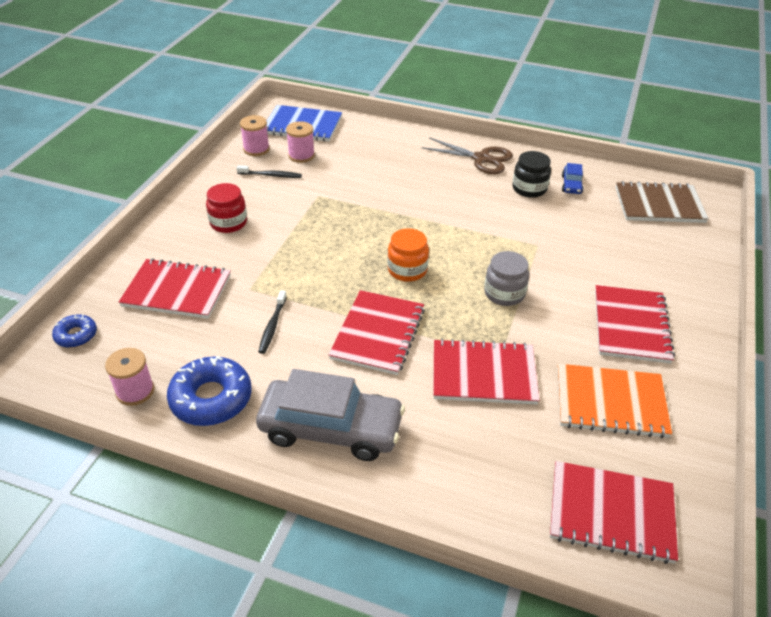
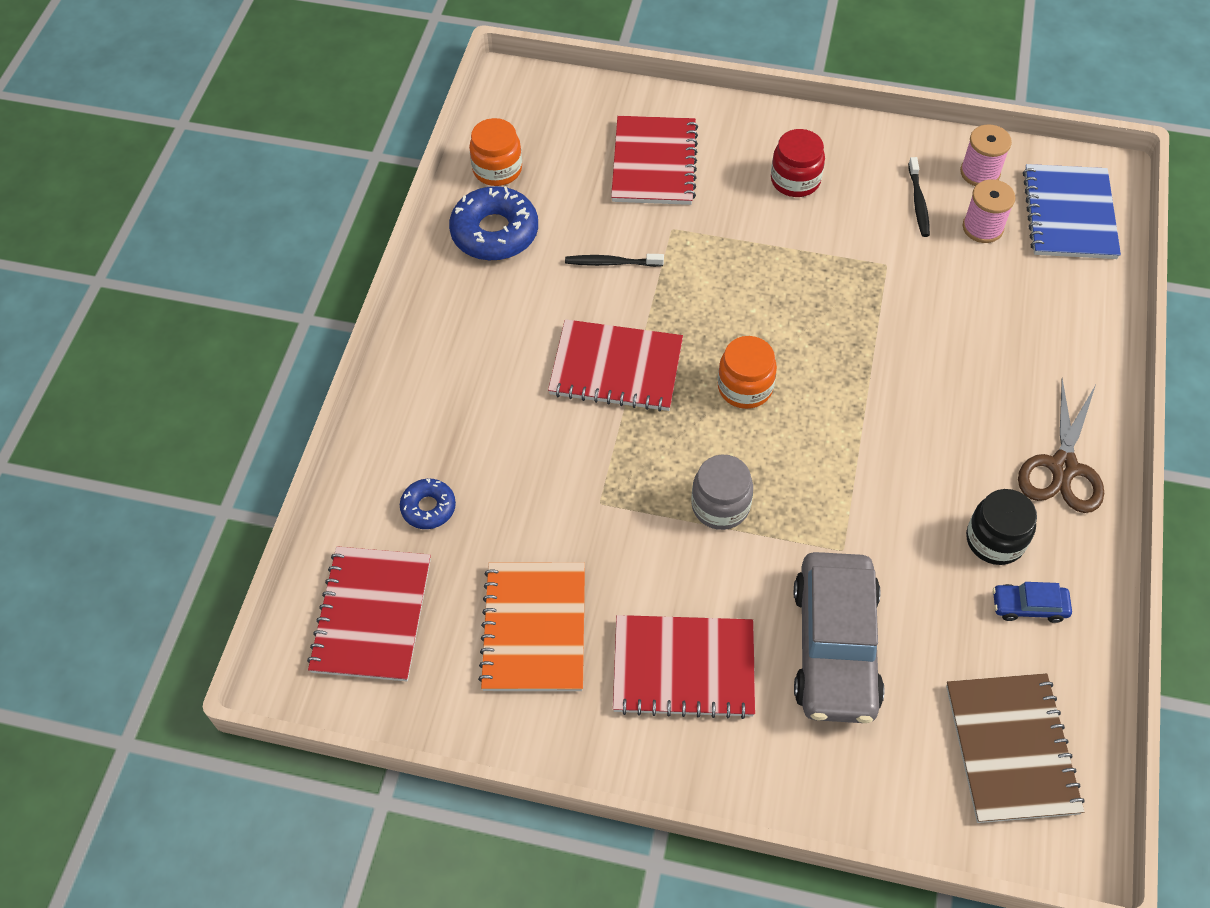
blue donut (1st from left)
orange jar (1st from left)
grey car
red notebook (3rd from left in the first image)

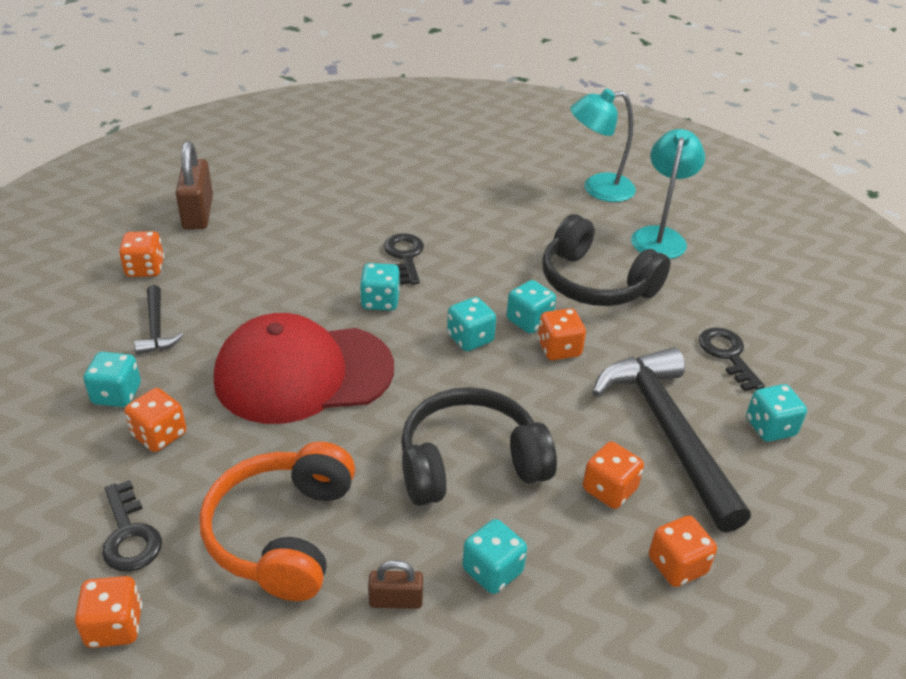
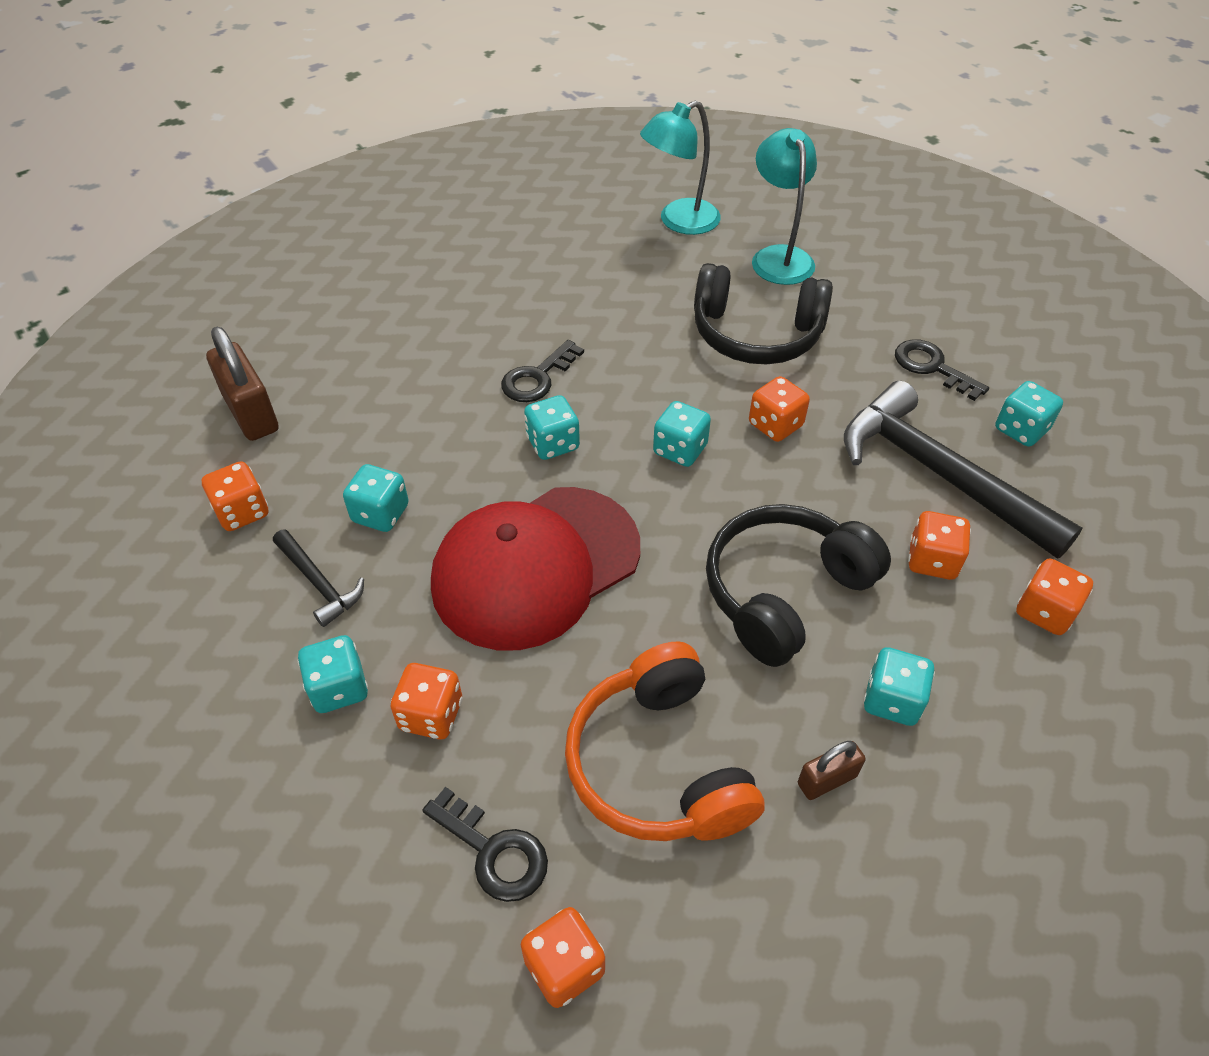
turquoise dice (2nd from left)
black key (2nd from left)

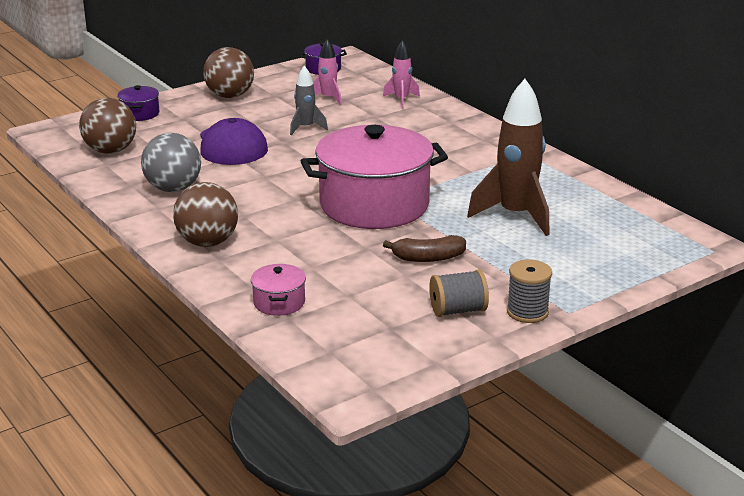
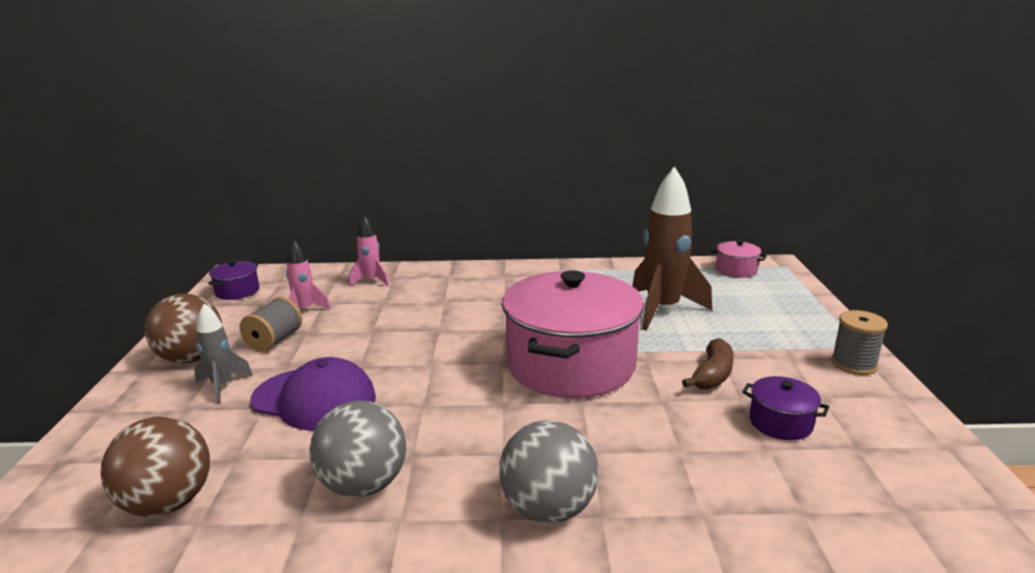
grey rocket
grey spool (1st from left)
grey ball (2nd from left)
pink pot (2nd from left)
purple pot (2nd from left)

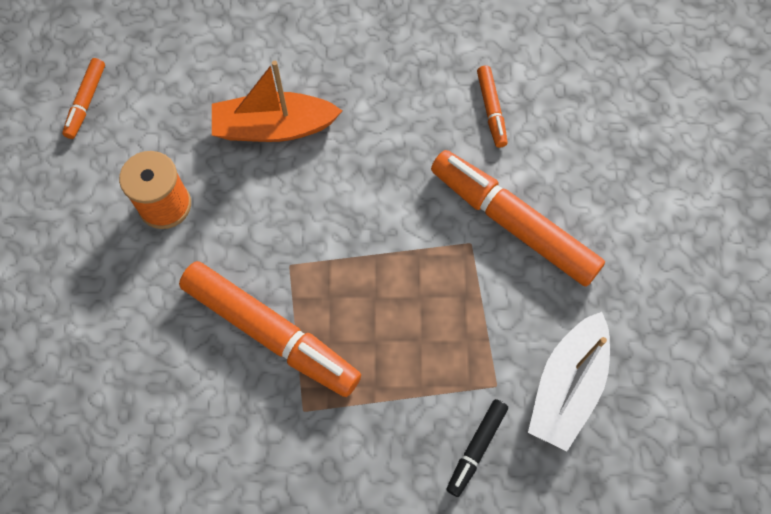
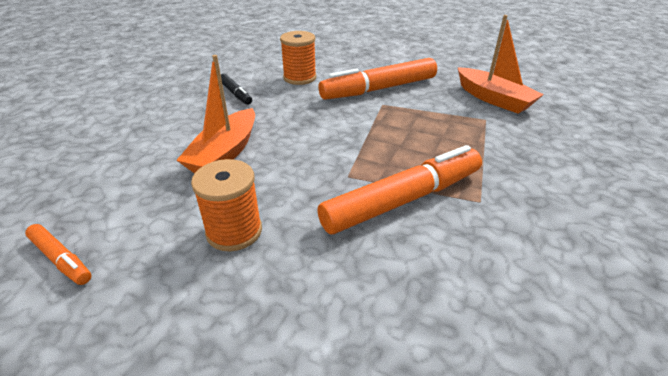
black marker
orange spool (2nd from left)
orange boat (2nd from left)

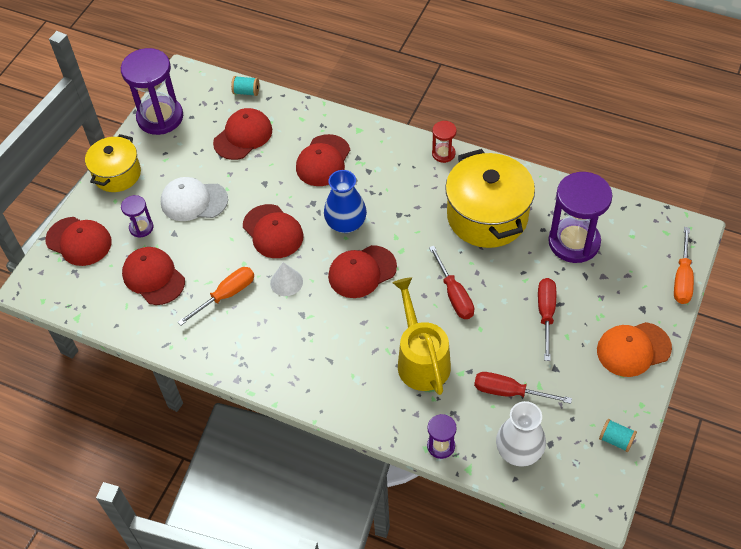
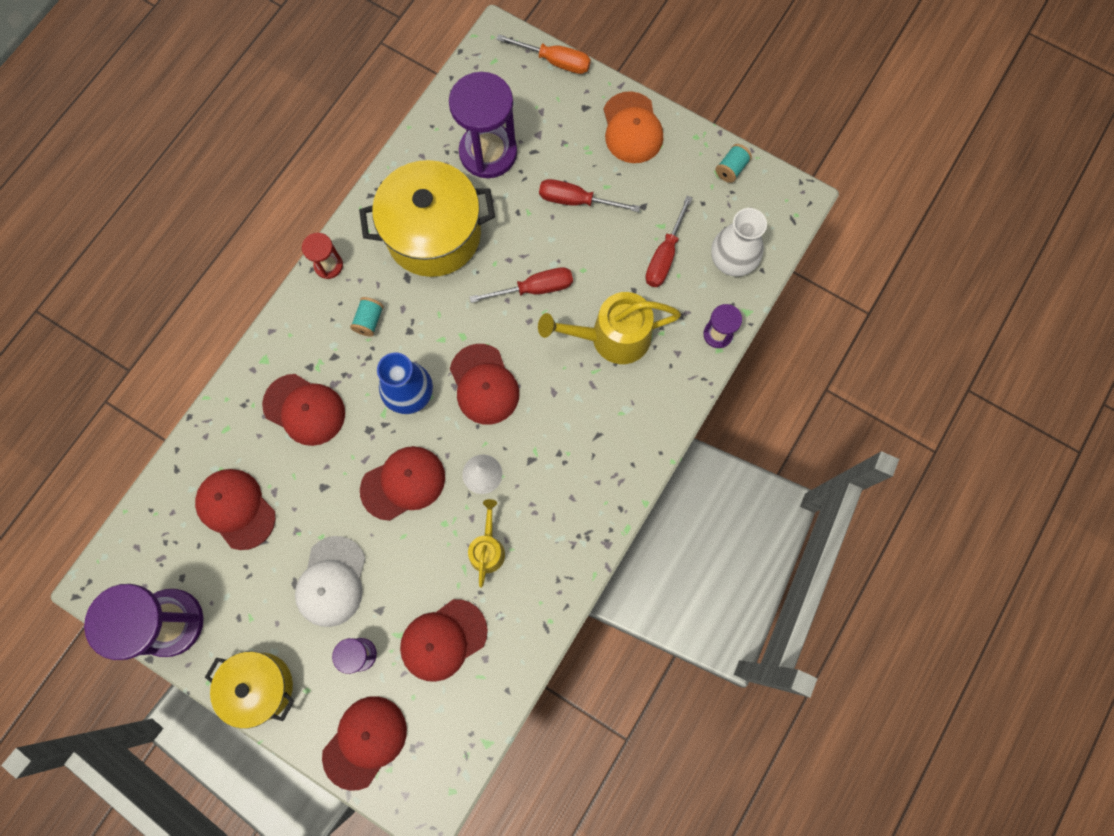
turquoise spool (1st from left)
yellow watering can (1st from left)

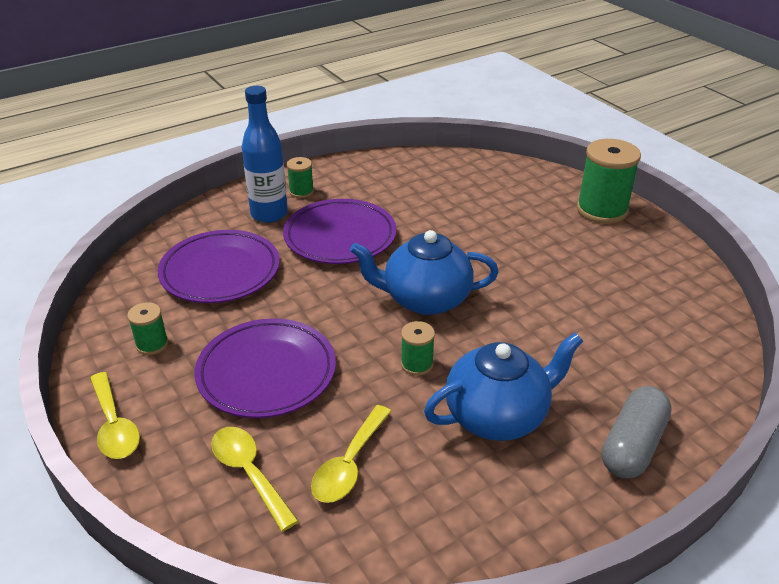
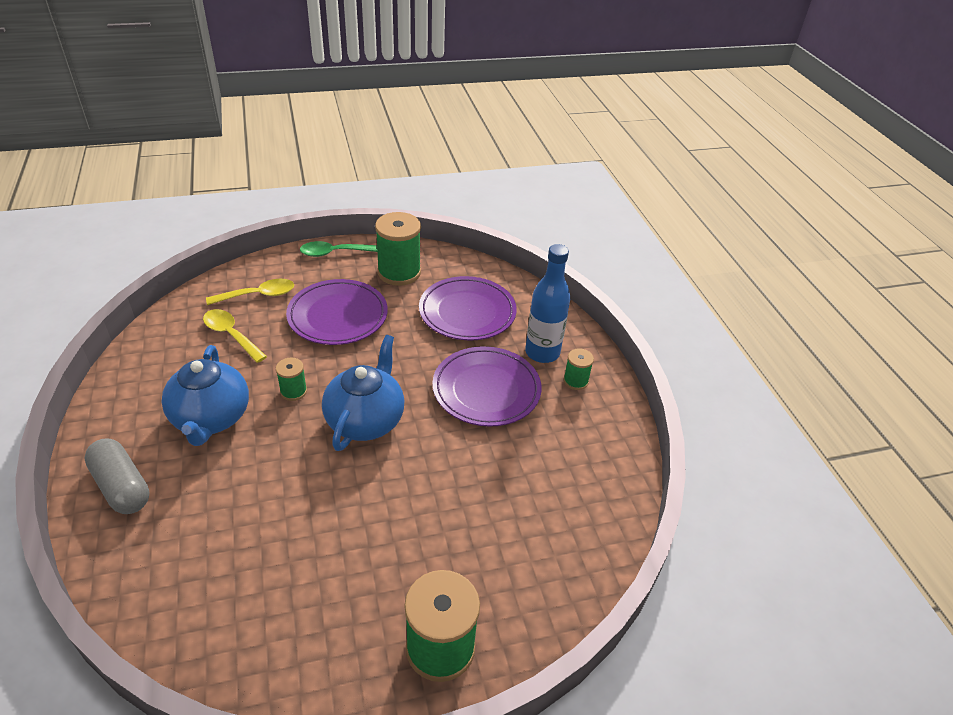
green spoon
green spool (2nd from left)

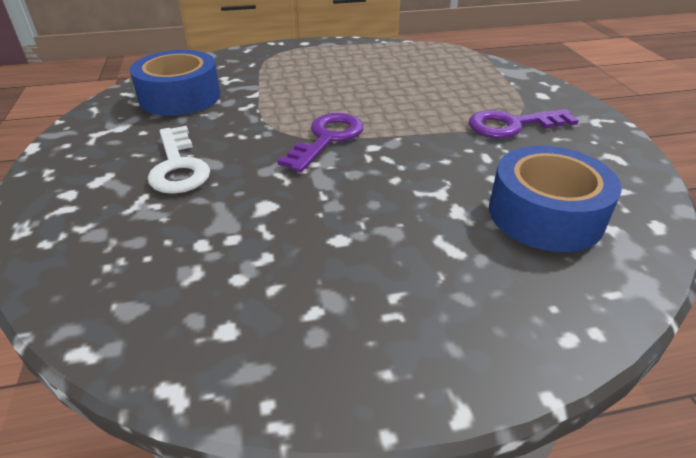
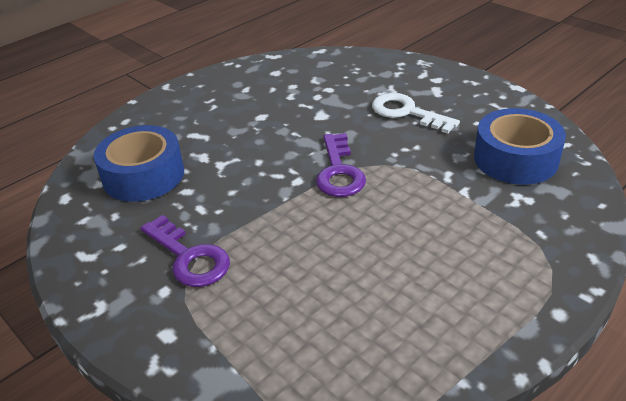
purple key (1st from left)

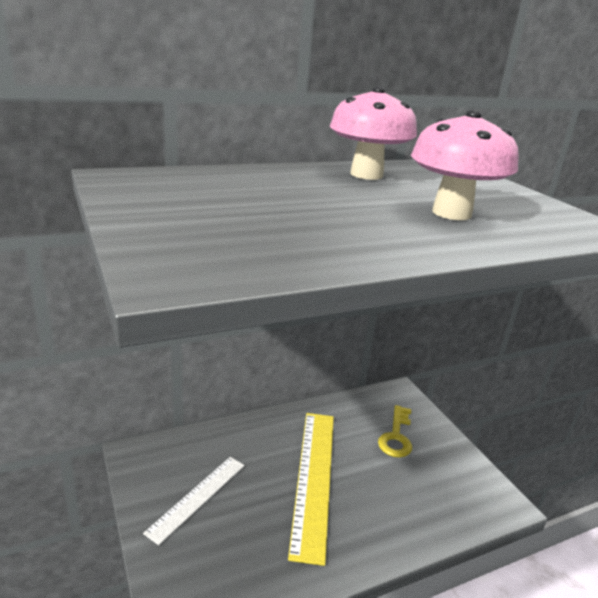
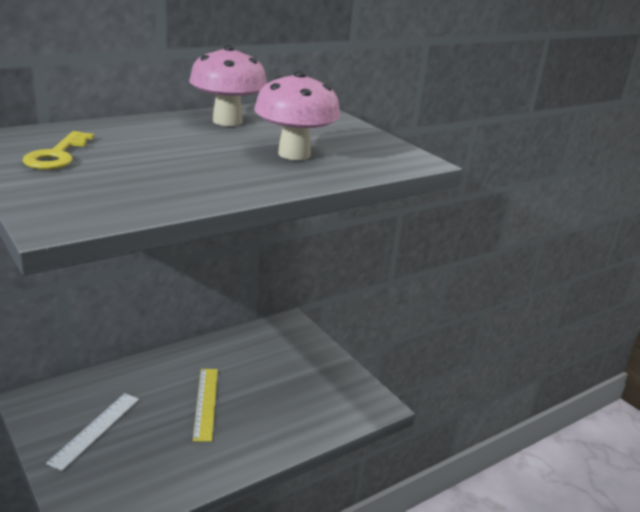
yellow key
yellow ruler

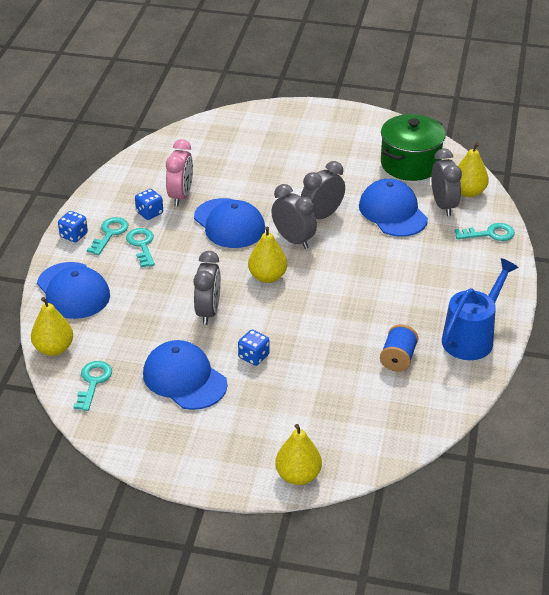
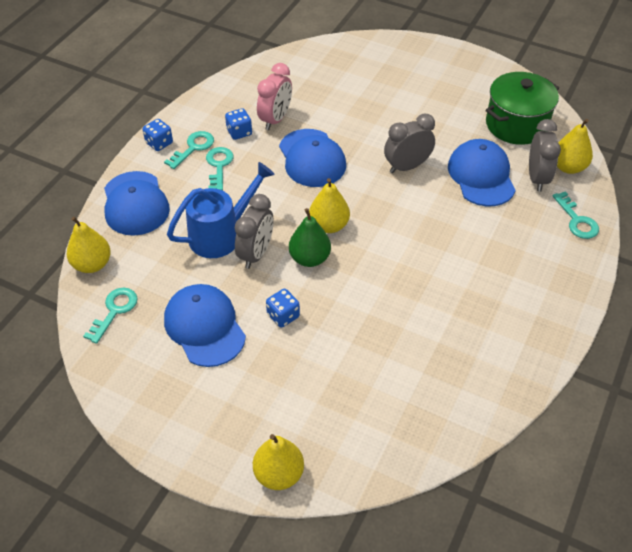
blue watering can
green pear
turquoise key (4th from left)
grey clock (2nd from left in the first image)
blue spool

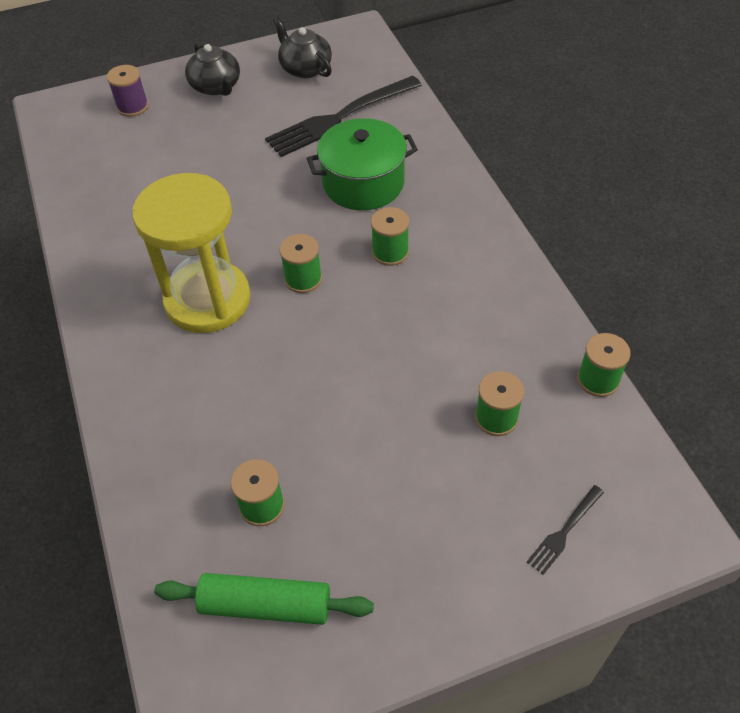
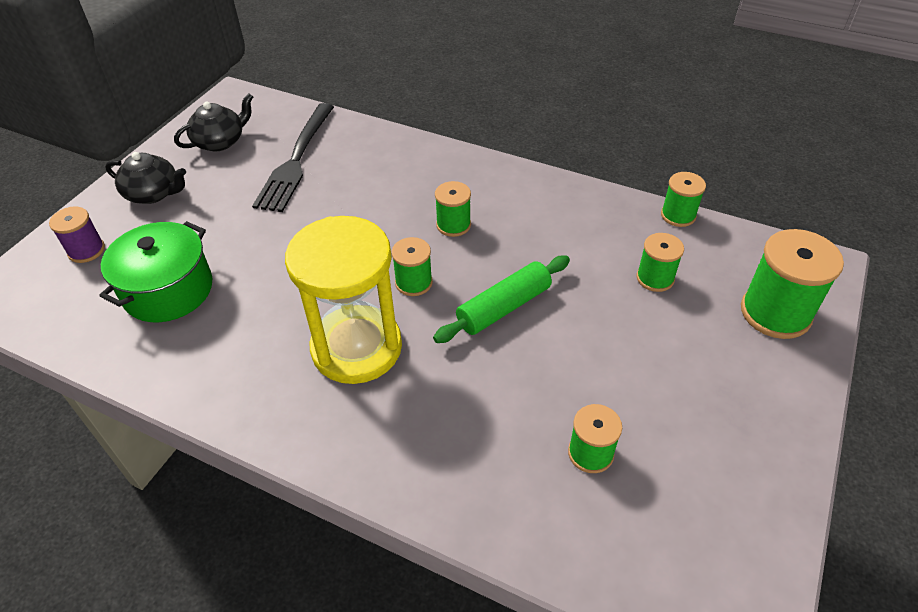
green pot
black teapot (2nd from left)
green rolling pin
green spool (6th from left)

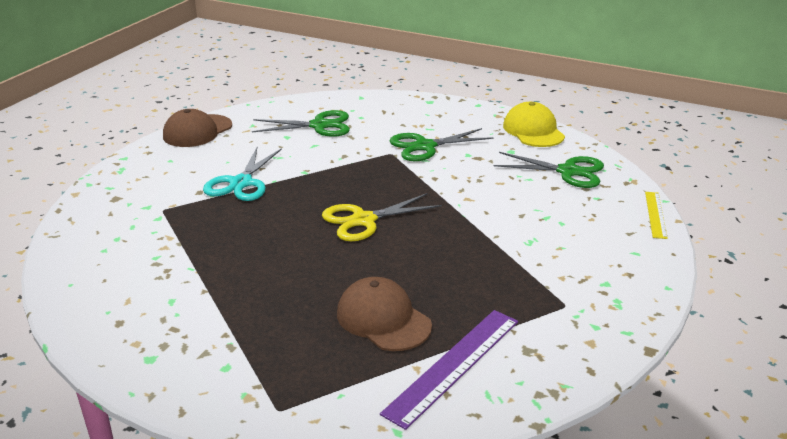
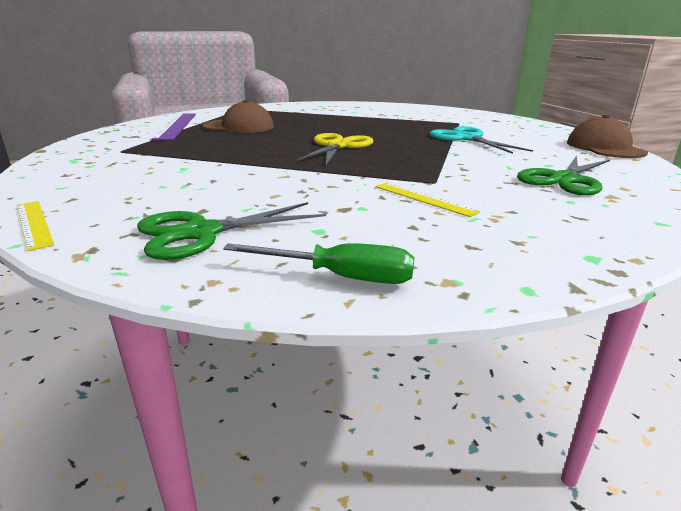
green screwdriver
yellow ruler (2nd from left)

